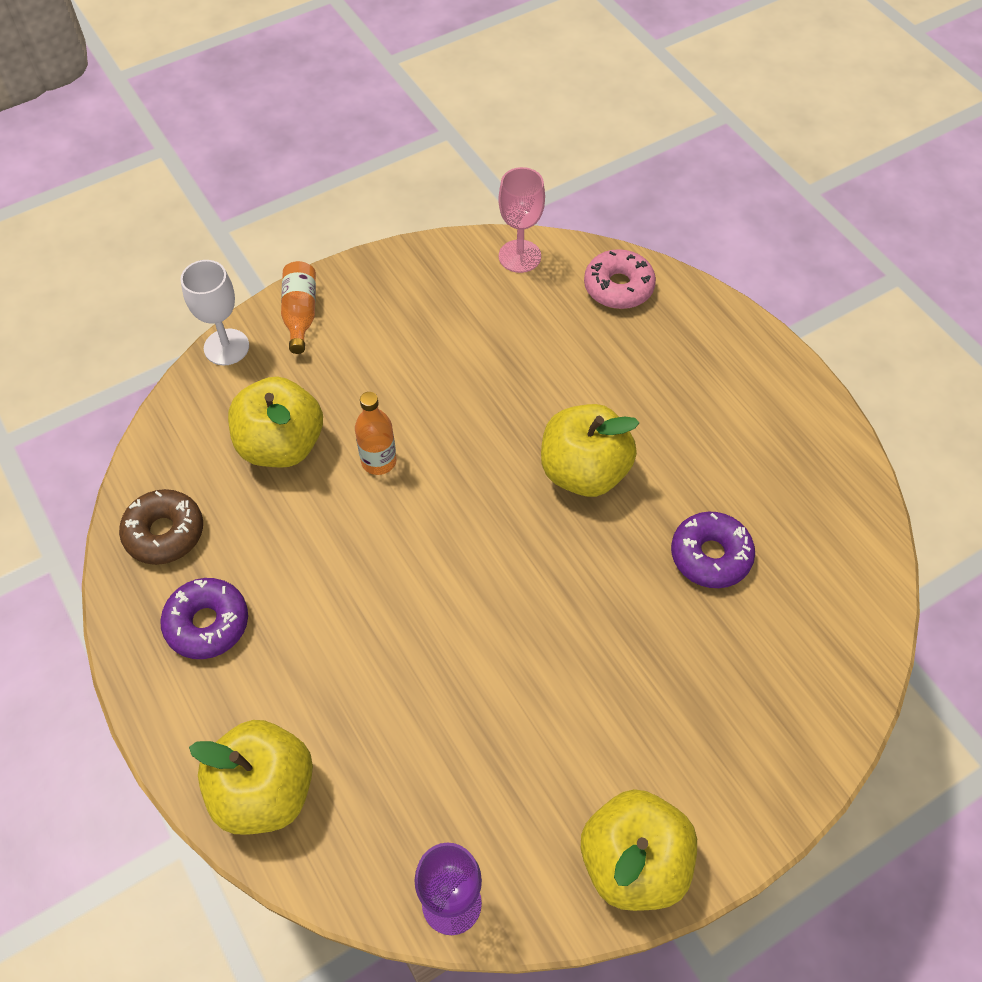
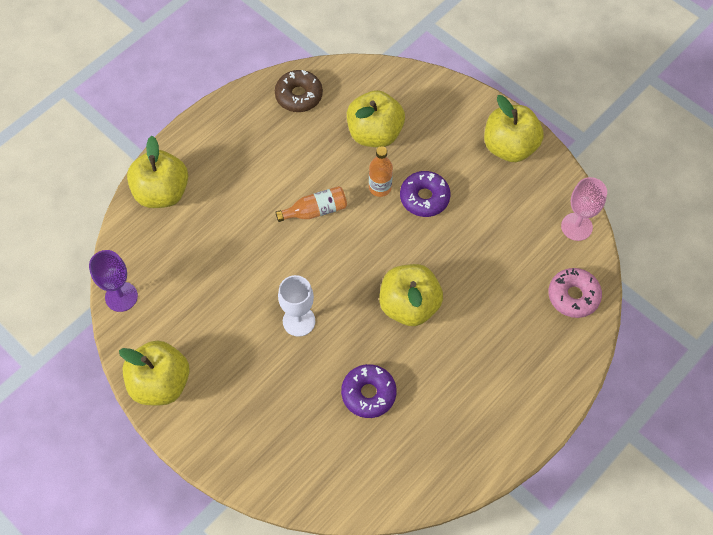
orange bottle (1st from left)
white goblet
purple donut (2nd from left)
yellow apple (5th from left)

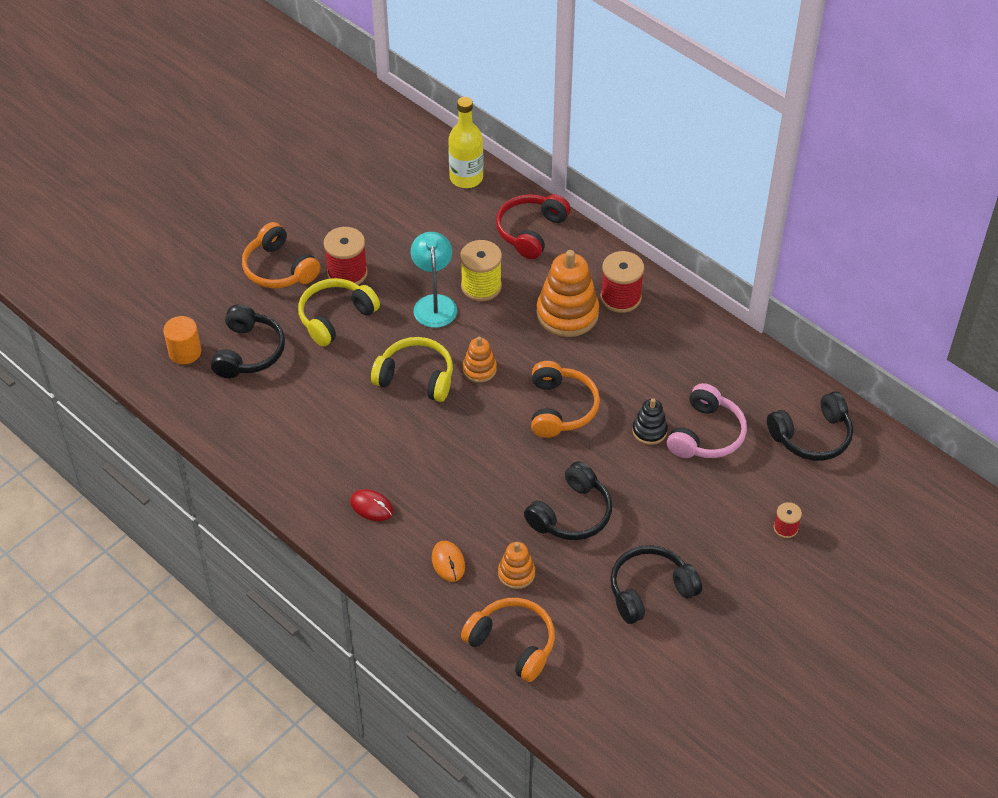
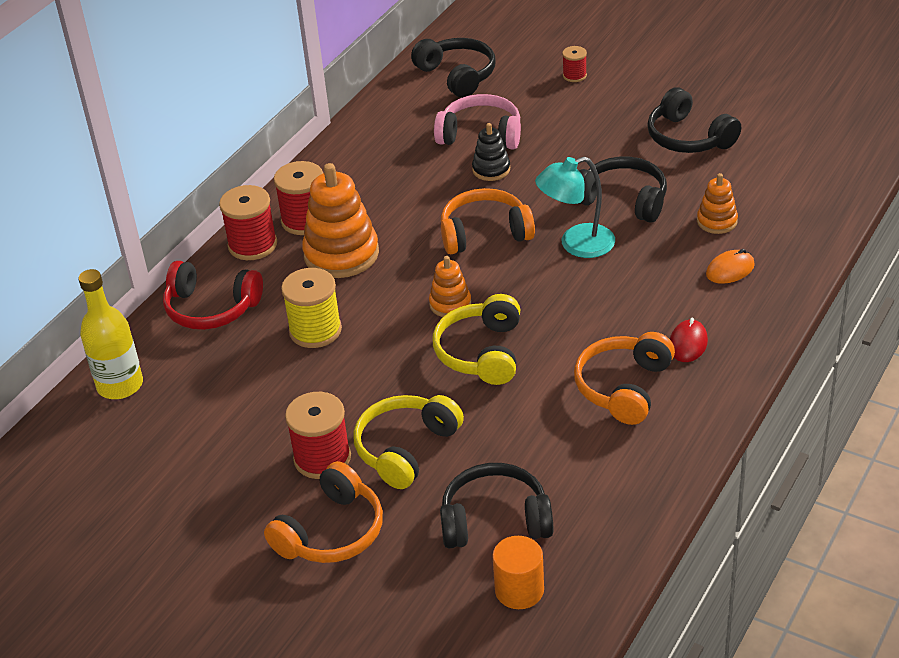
red spool (1st from left)
yellow headphones (1st from left)
turquoise lamp
orange headphones (3rd from left)

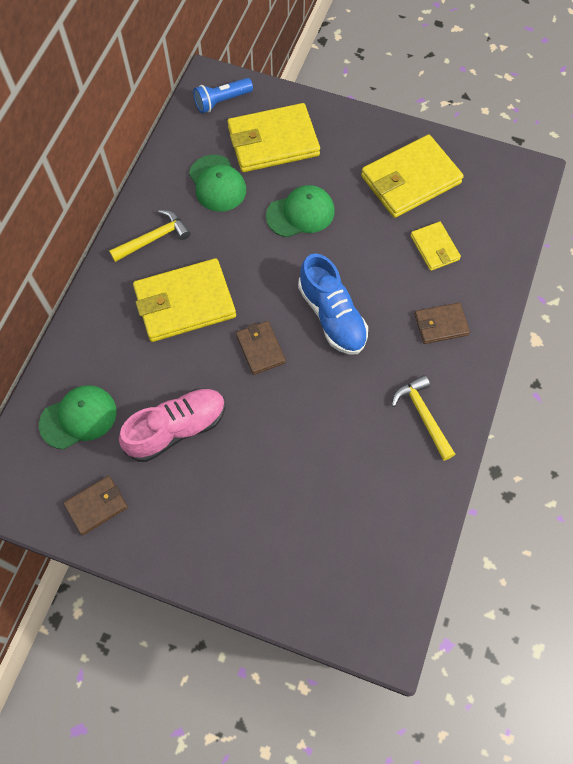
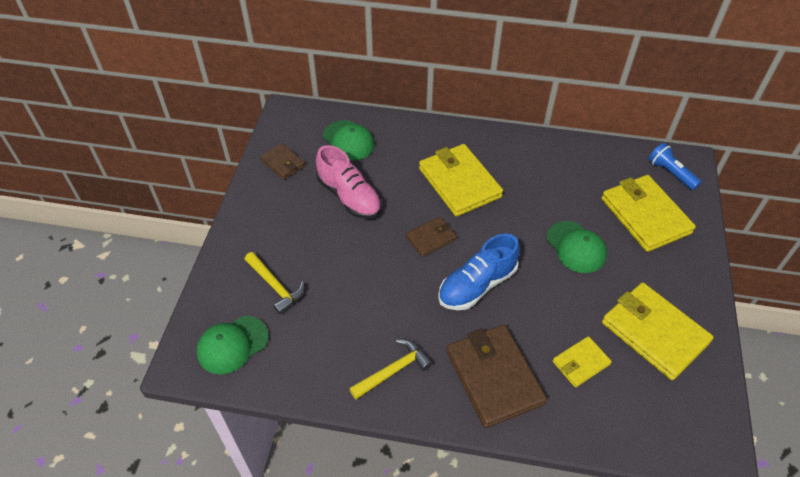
green cap (1st from left)
yellow hammer (1st from left)
brown wallet (3rd from left)

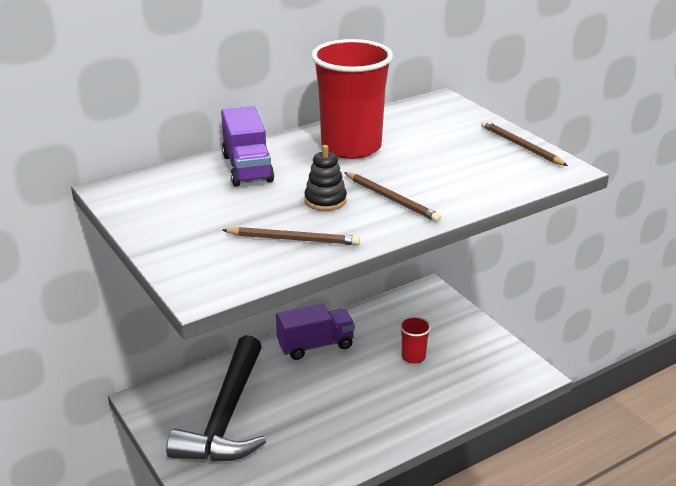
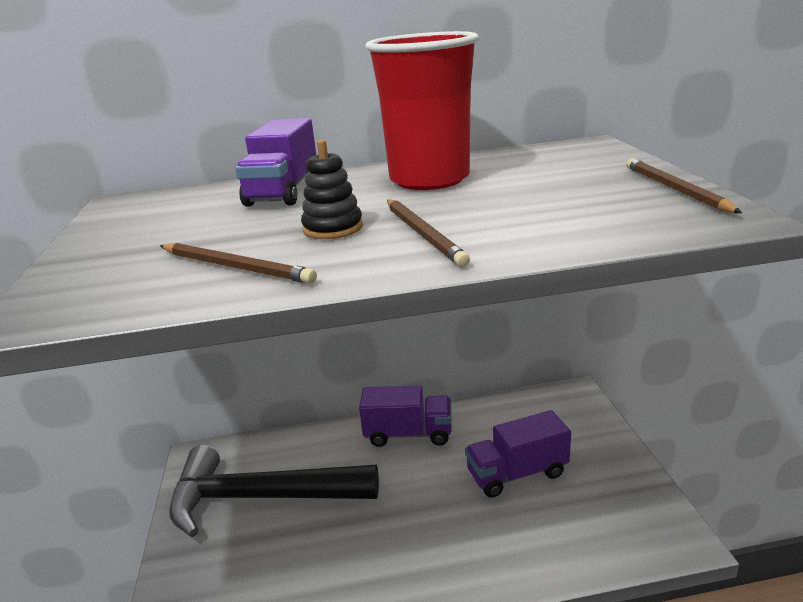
black hammer
purple truck (3rd from left)

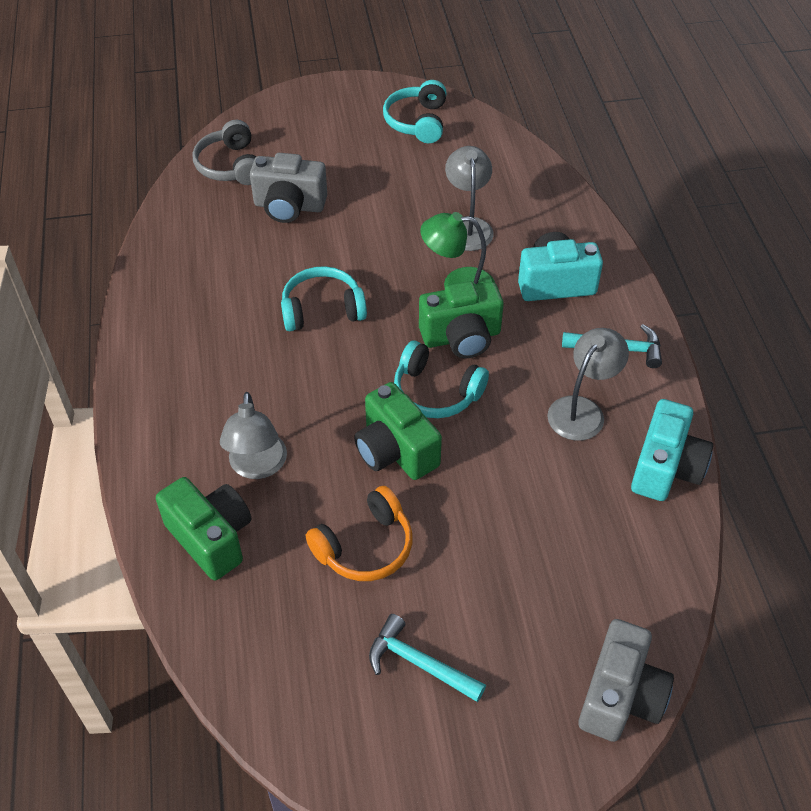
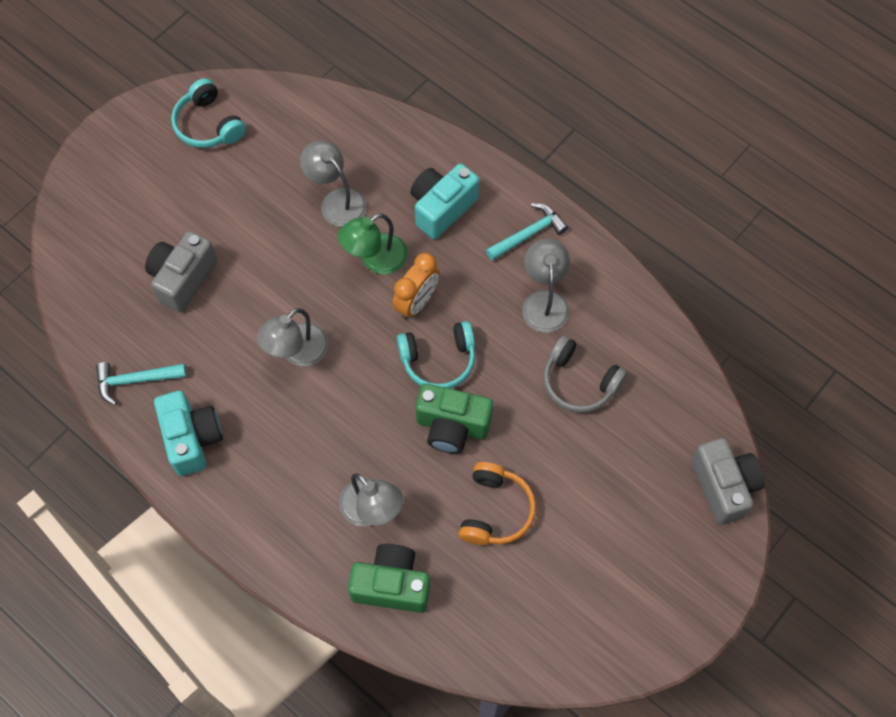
turquoise hammer (1st from left)
grey camera (1st from left)
turquoise camera (1st from left)
grey lamp (1st from left)
orange clock
grey headphones

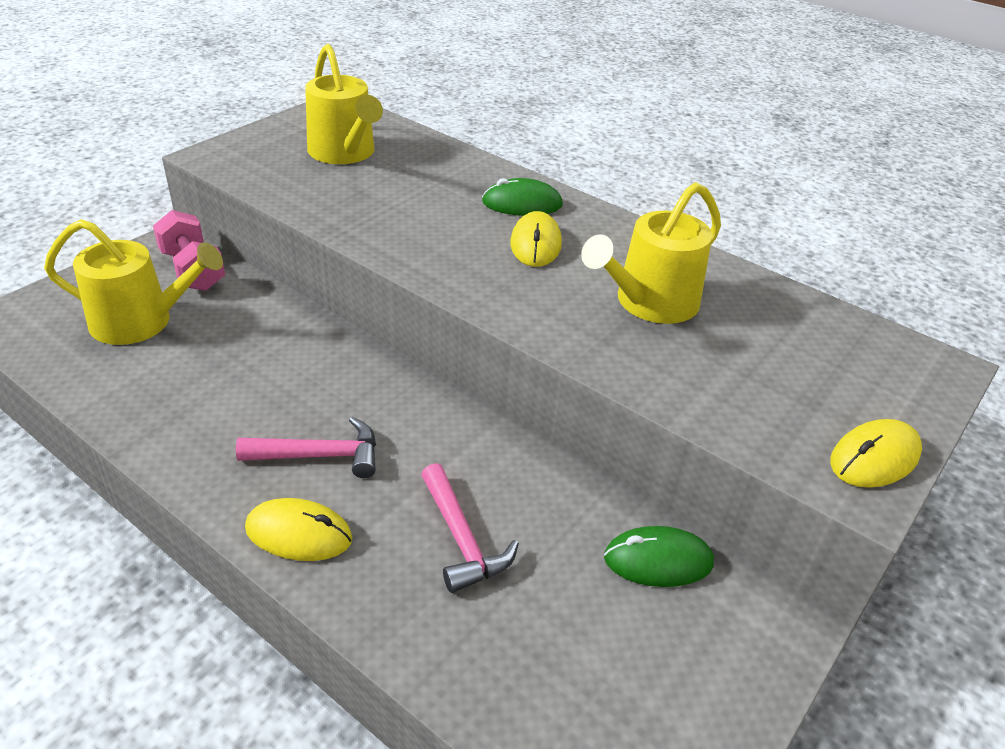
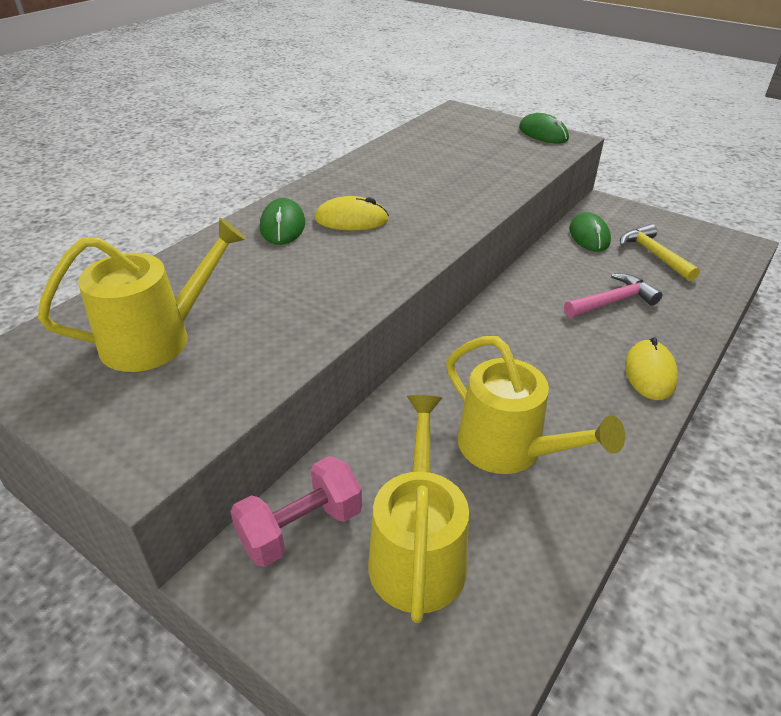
yellow watering can (3rd from left)
green mouse (2nd from left)
yellow hammer
pink hammer (1st from left in the first image)

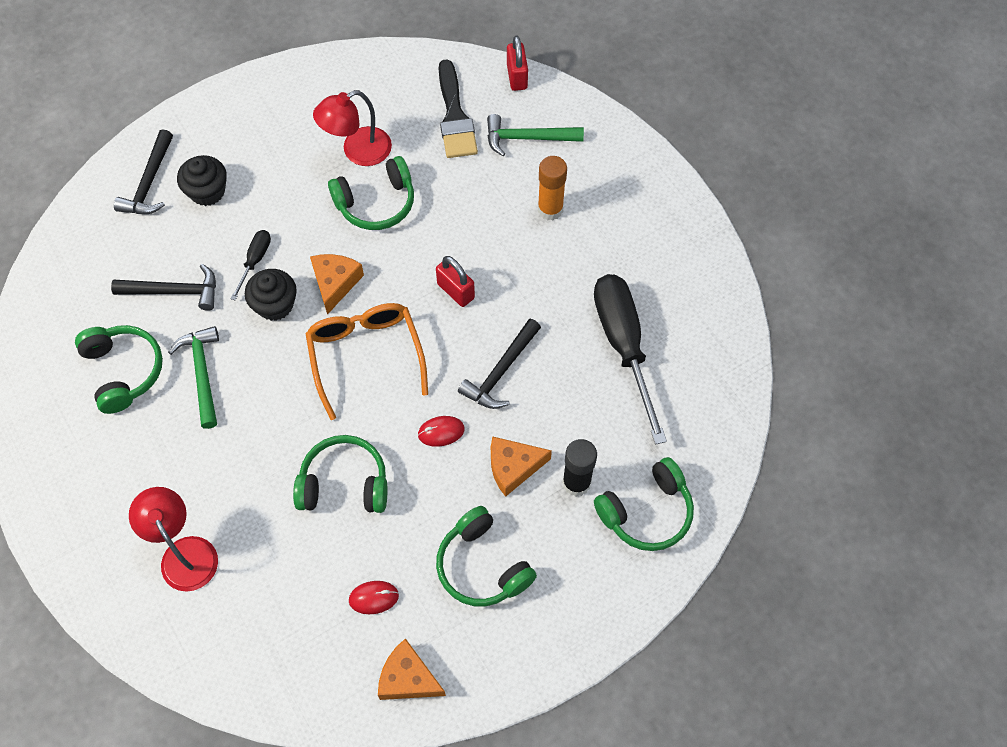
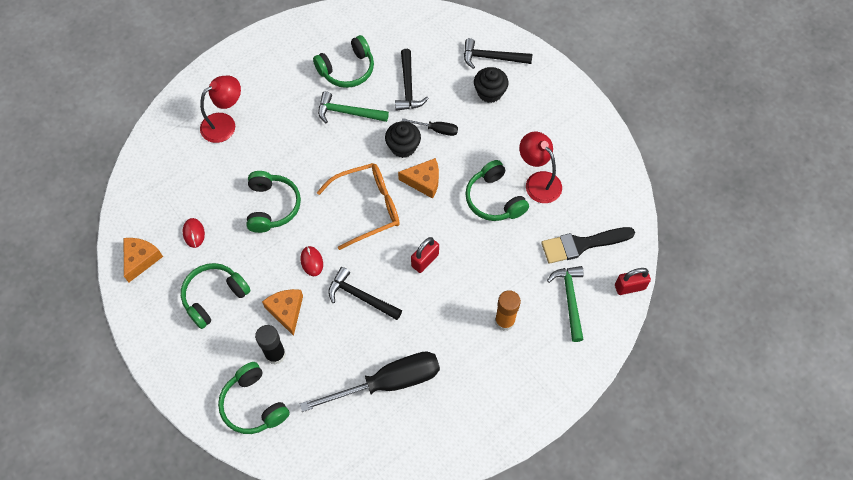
green hammer (1st from left)

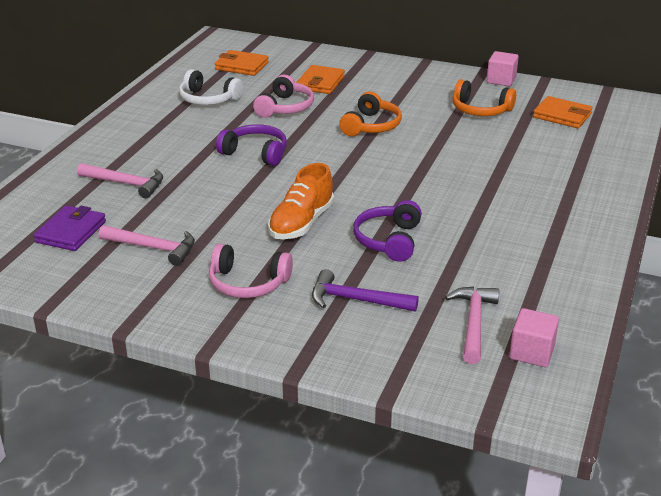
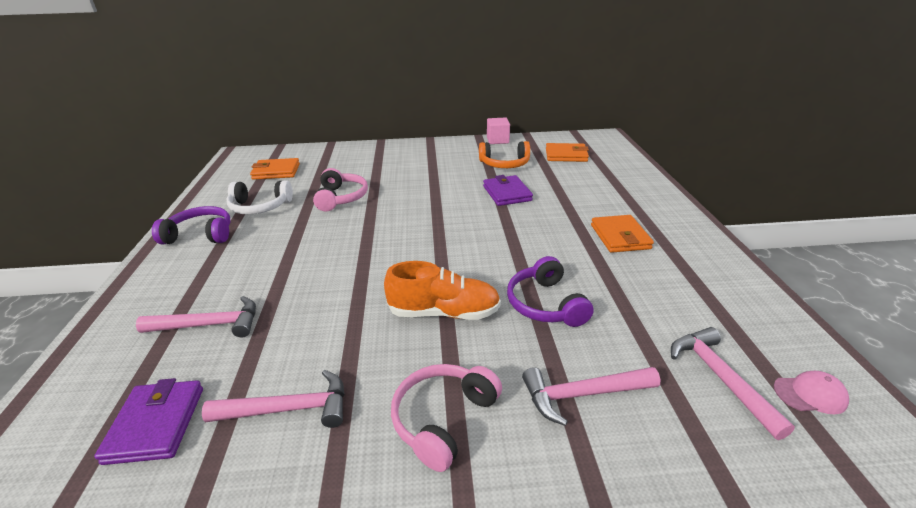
purple headphones (1st from left)
orange shoe
pink headphones (2nd from left)
purple wallet (2nd from left)
pink hammer (3rd from left)
orange wallet (3rd from left)
pink cap
orange headphones (1st from left in the first image)

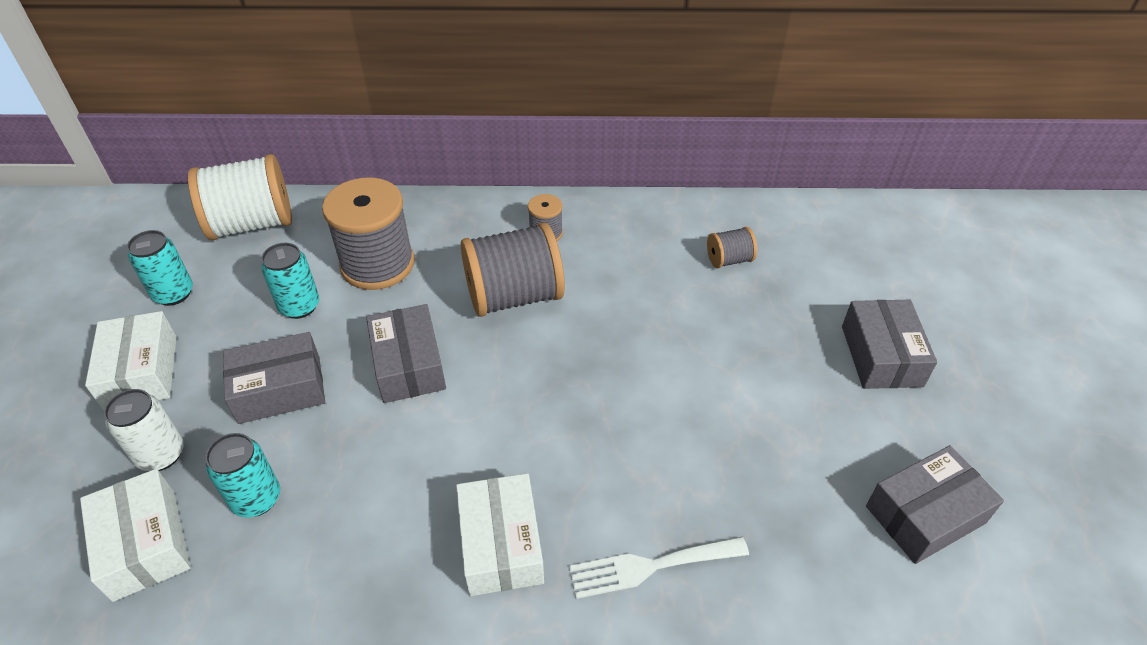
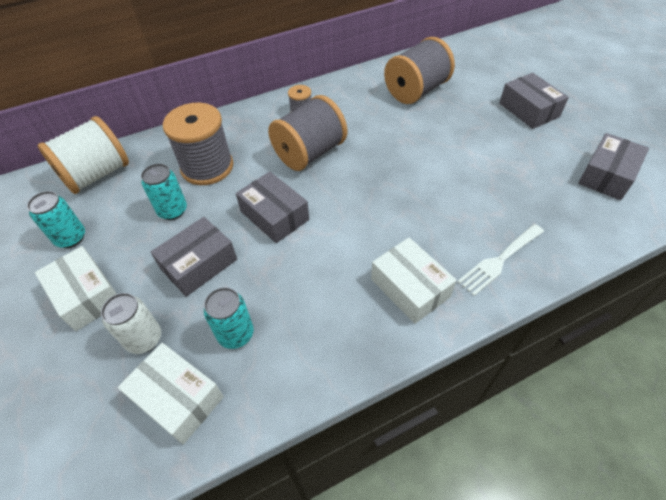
grey spool (4th from left)

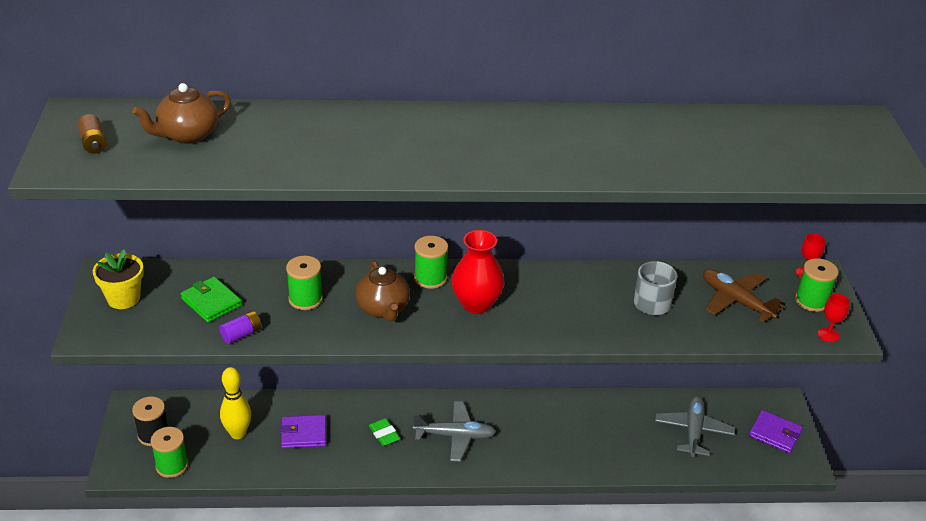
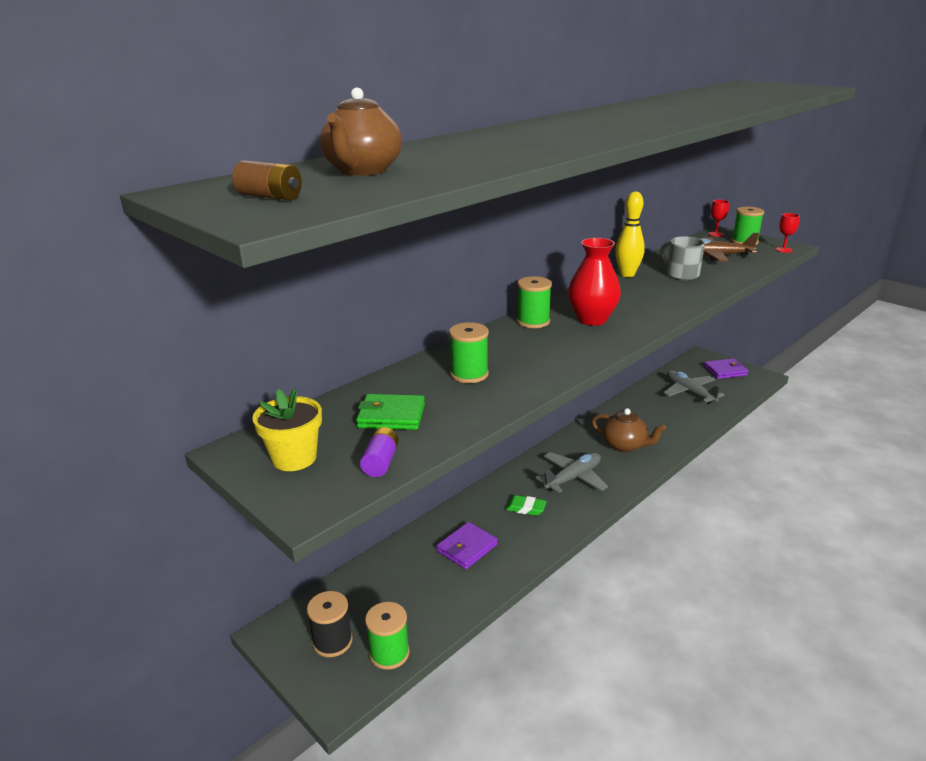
purple battery
brown teapot (2nd from left)
yellow bowling pin

